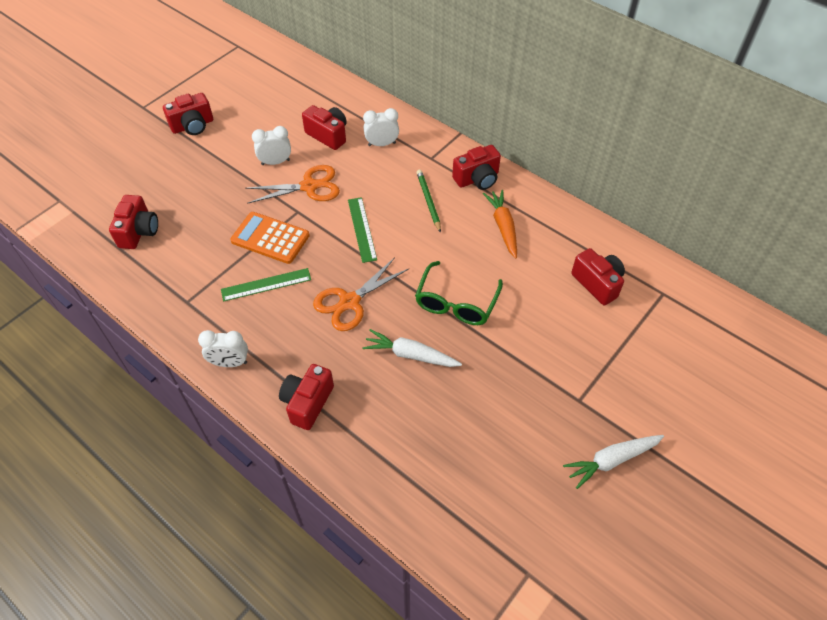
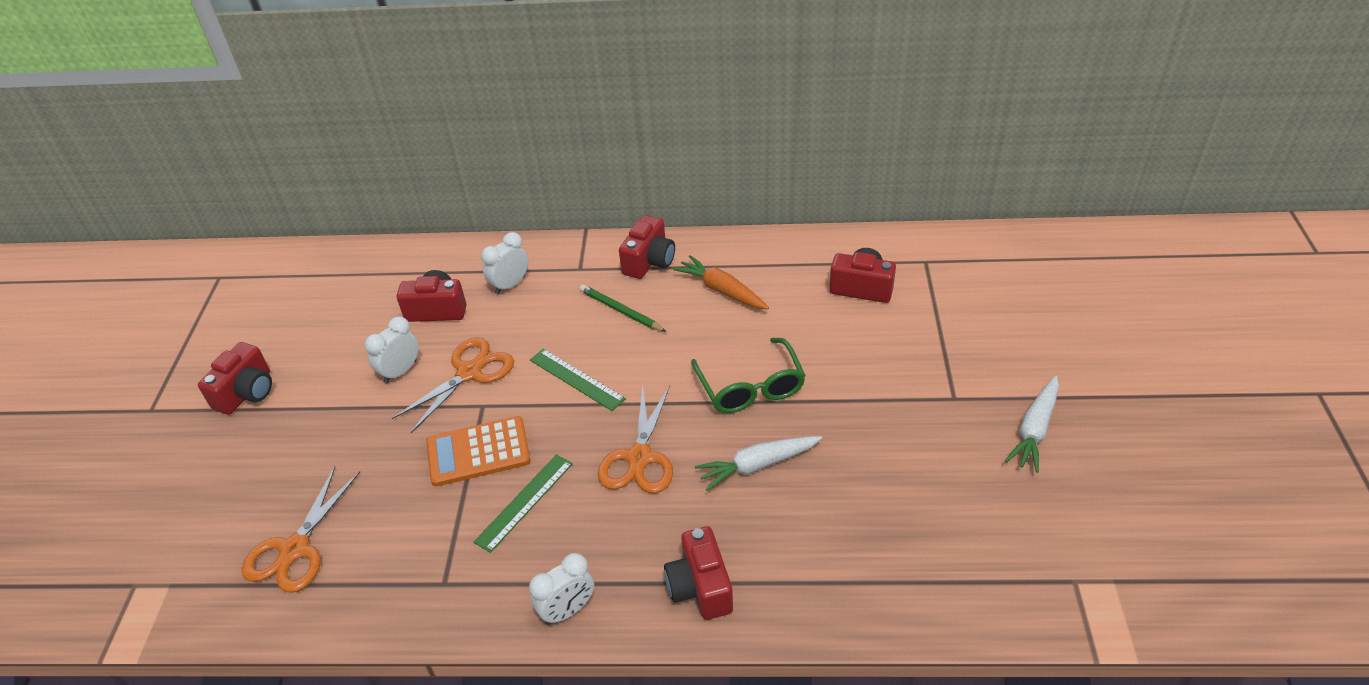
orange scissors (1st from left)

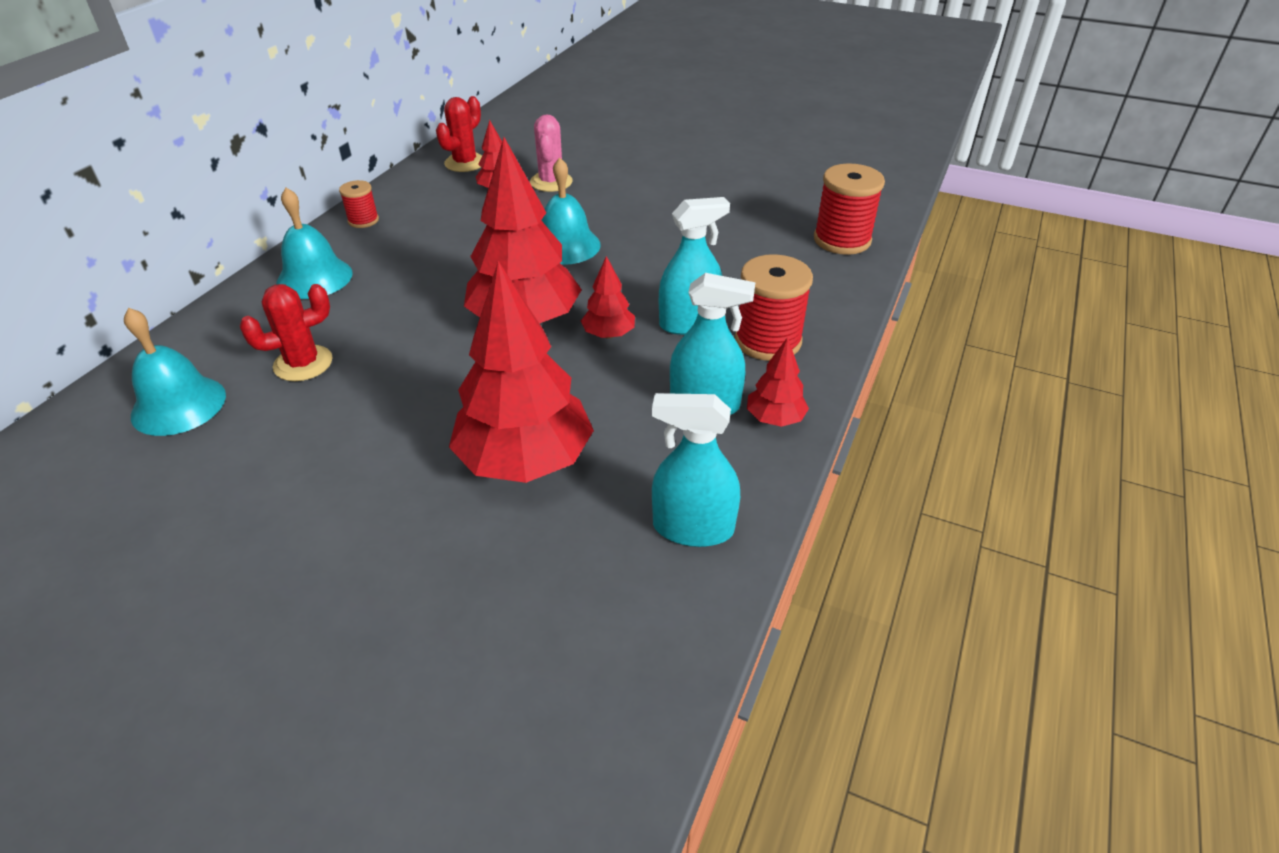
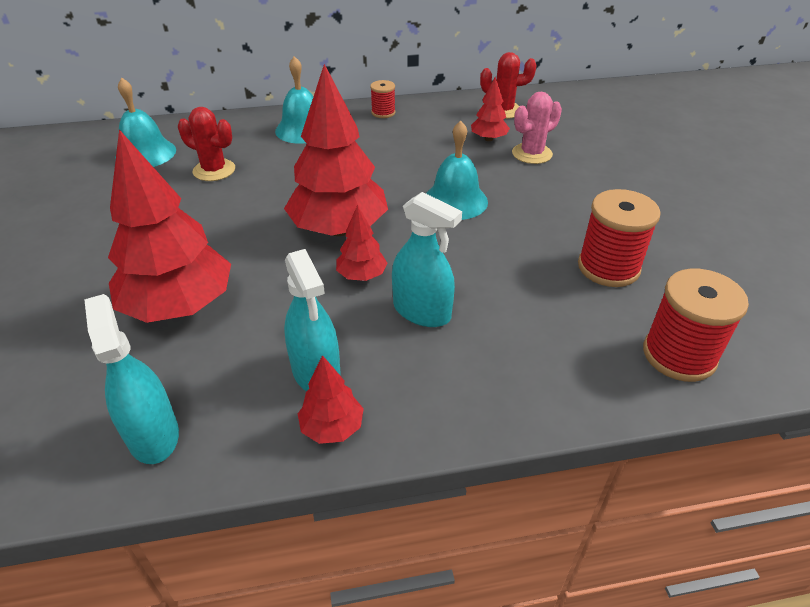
red spool (2nd from left)

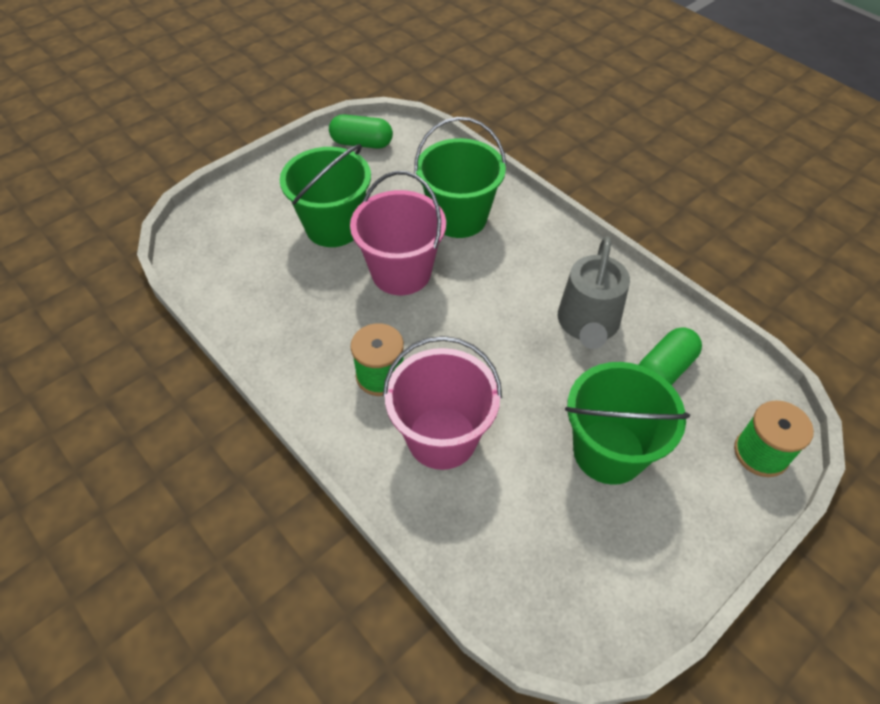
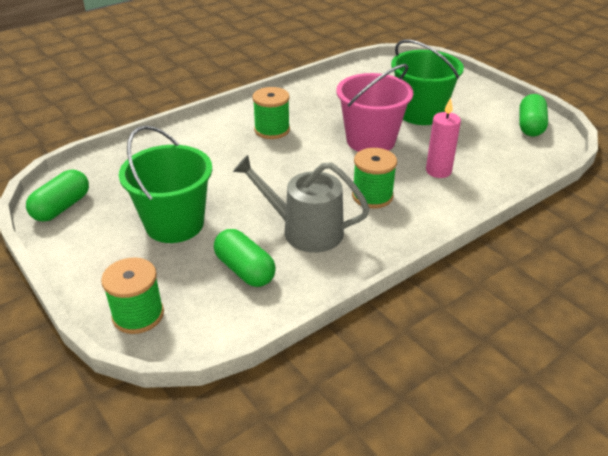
green capsule (1st from left)
green spool (3rd from left)
pink candle
pink bucket (2nd from left in the first image)

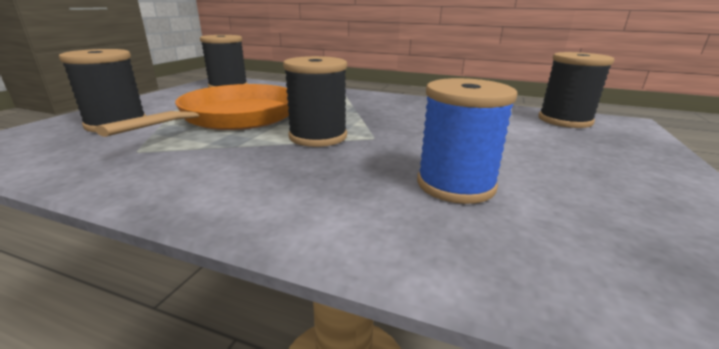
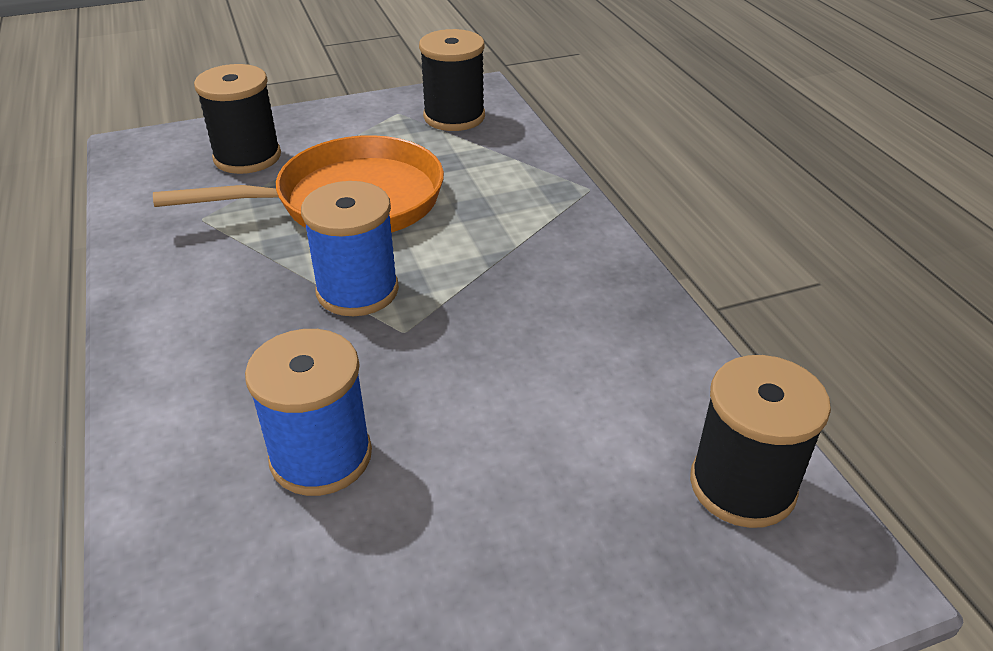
blue spool (2nd from left)

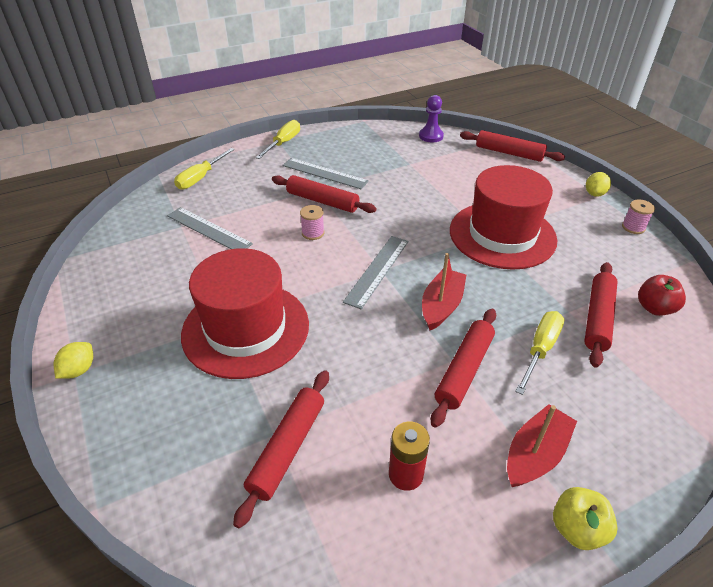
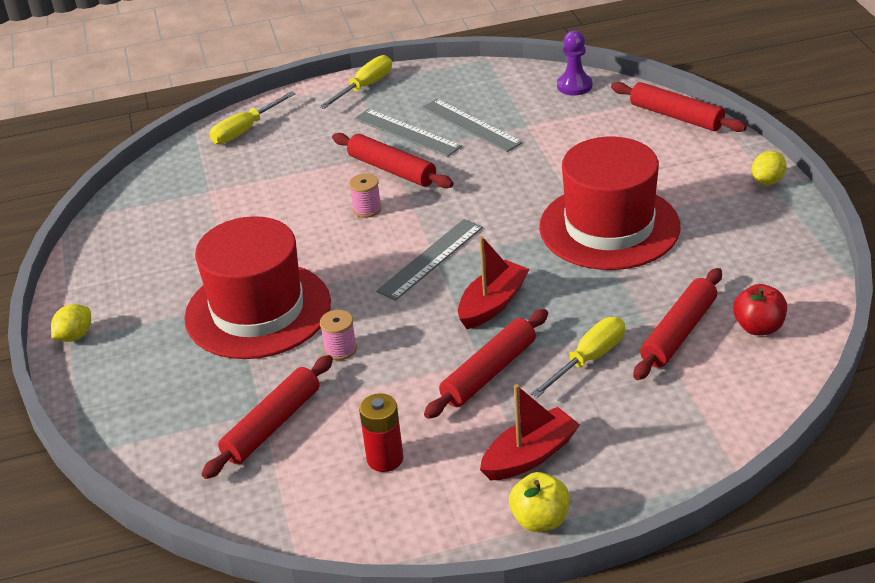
pink spool (1st from left)
grey ruler (3rd from left)

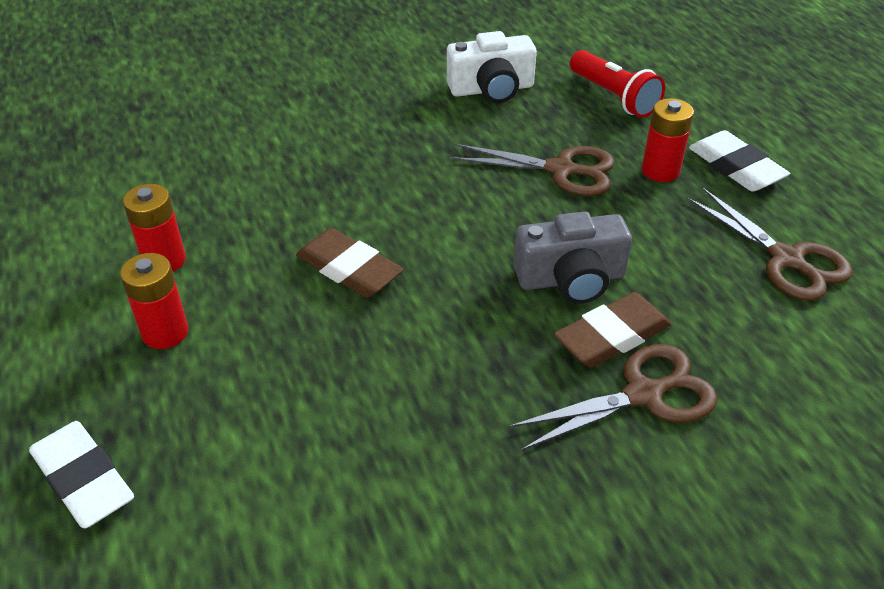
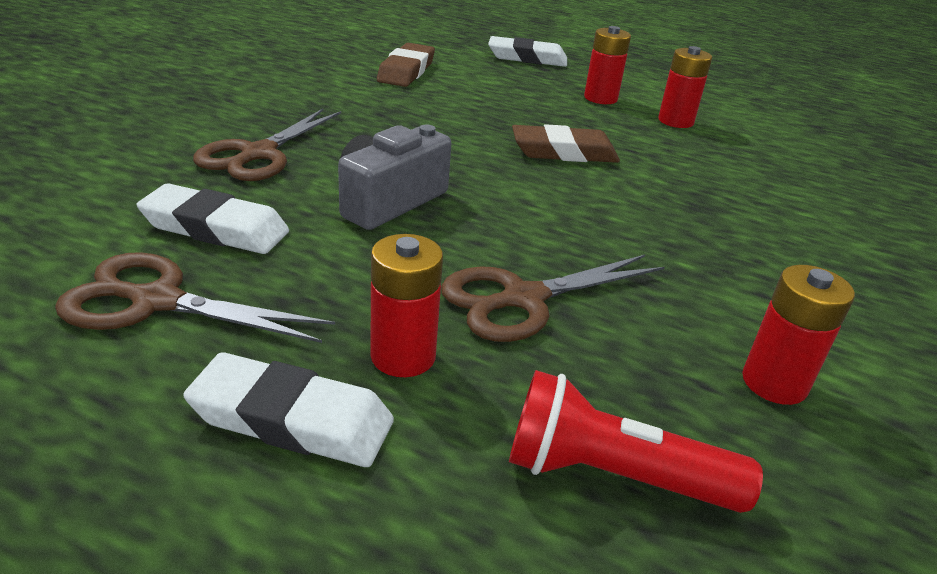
white eraser (1st from left)
brown eraser (1st from left)
red battery (4th from left)

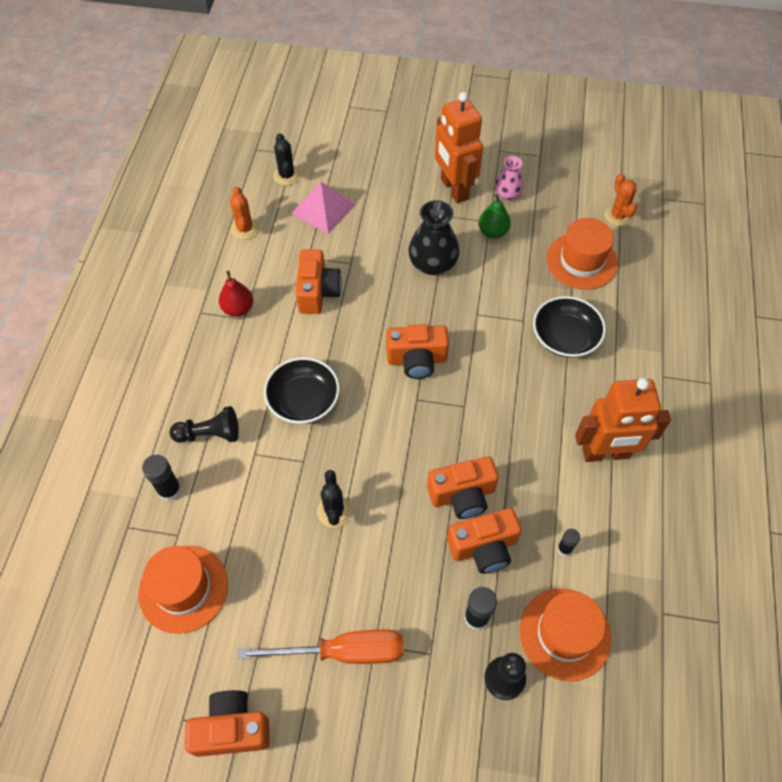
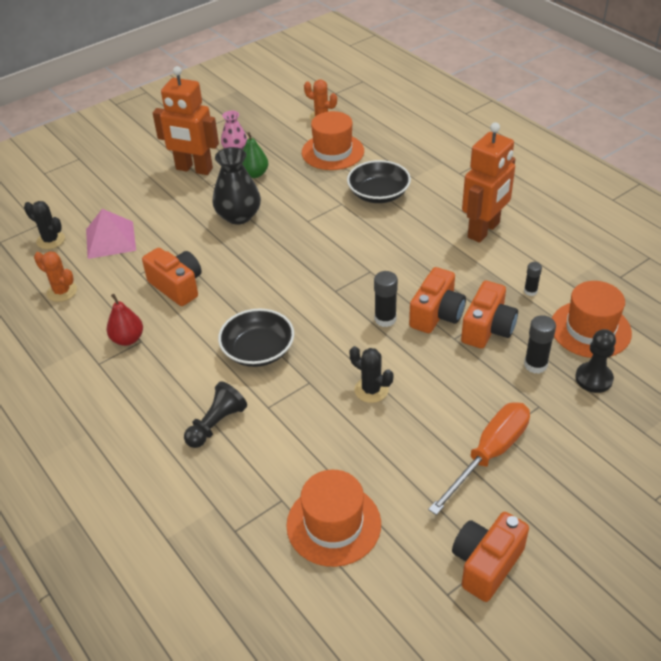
black glue stick (1st from left)
orange camera (3rd from left in the first image)

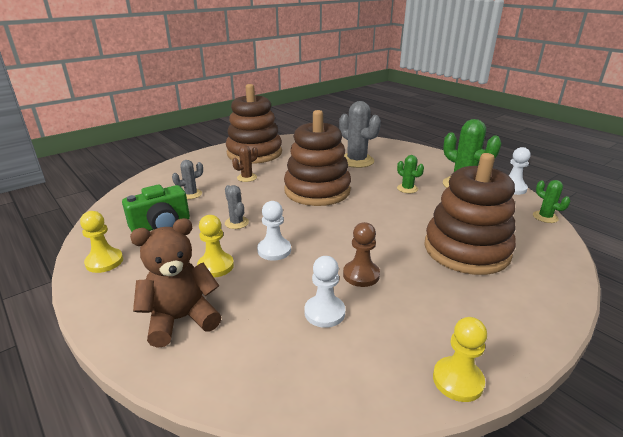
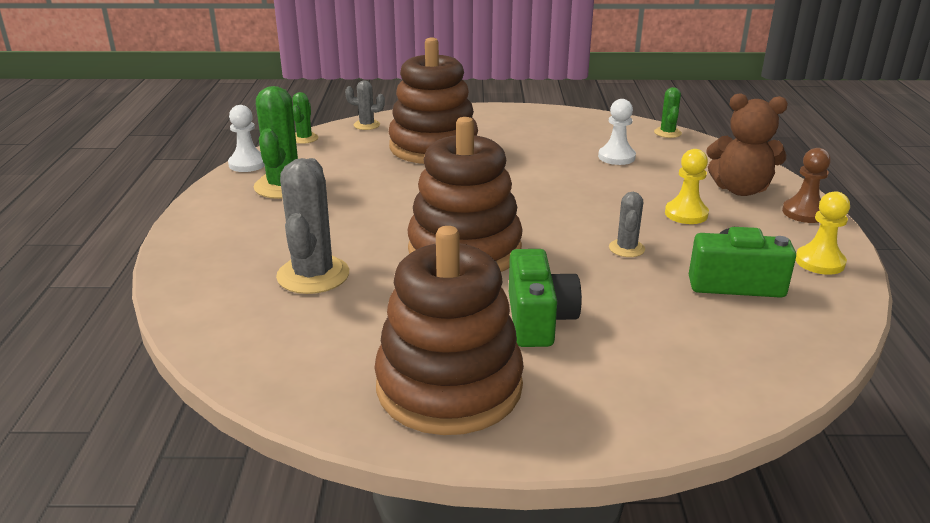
grey cactus (2nd from left)
green camera (1st from left)
green cactus (3rd from left)
brown pawn
white pawn (1st from left in the first image)
yellow pawn (3rd from left in the first image)

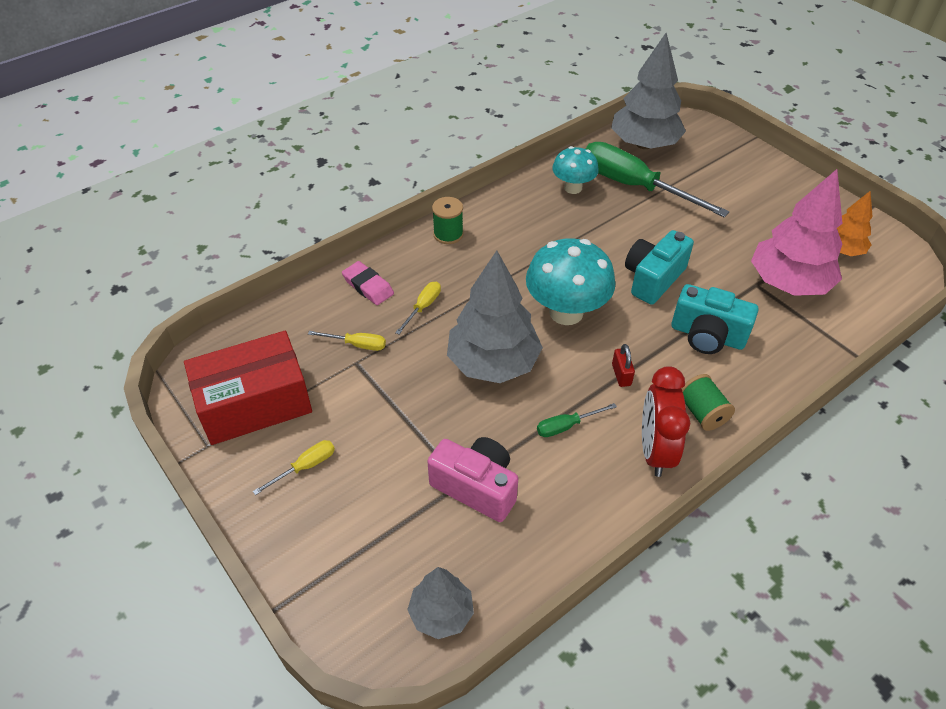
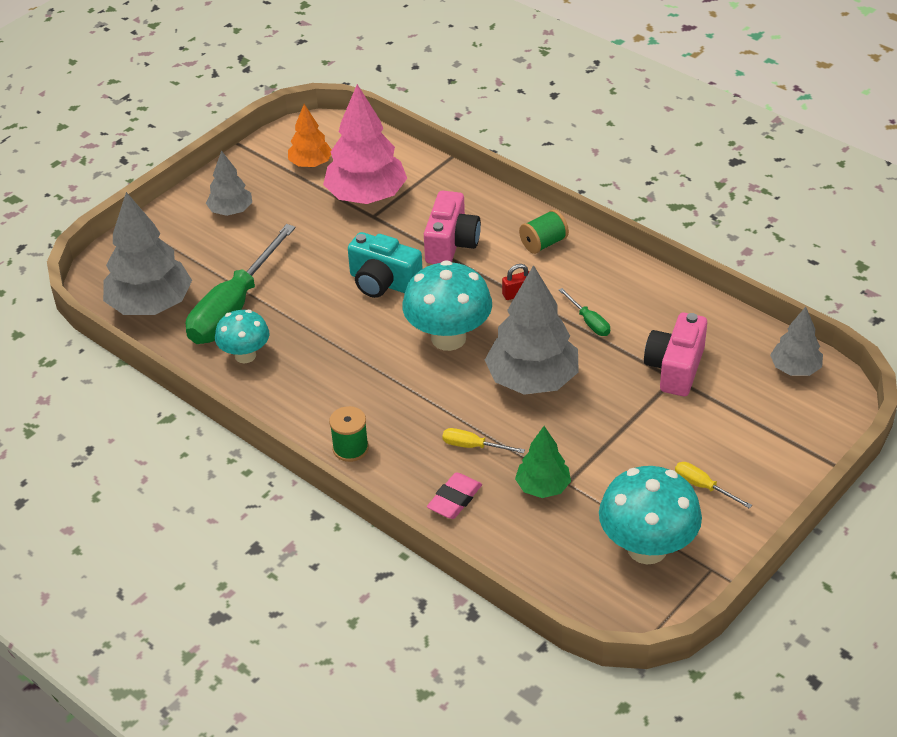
grey tree (2nd from left)
pink camera (1st from left)
green tree
turquoise mushroom (3rd from left)
red clock

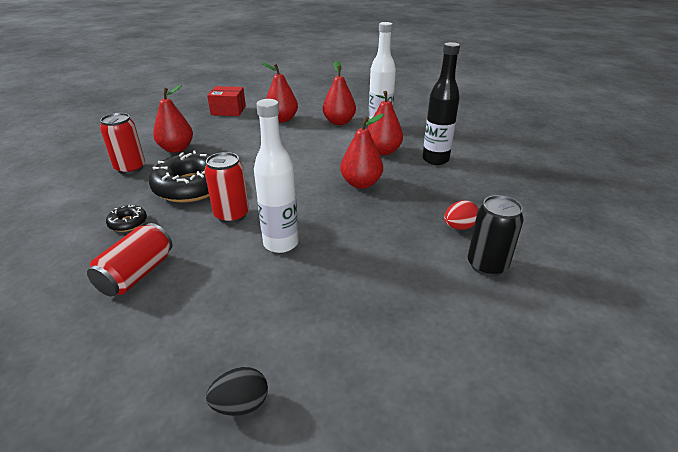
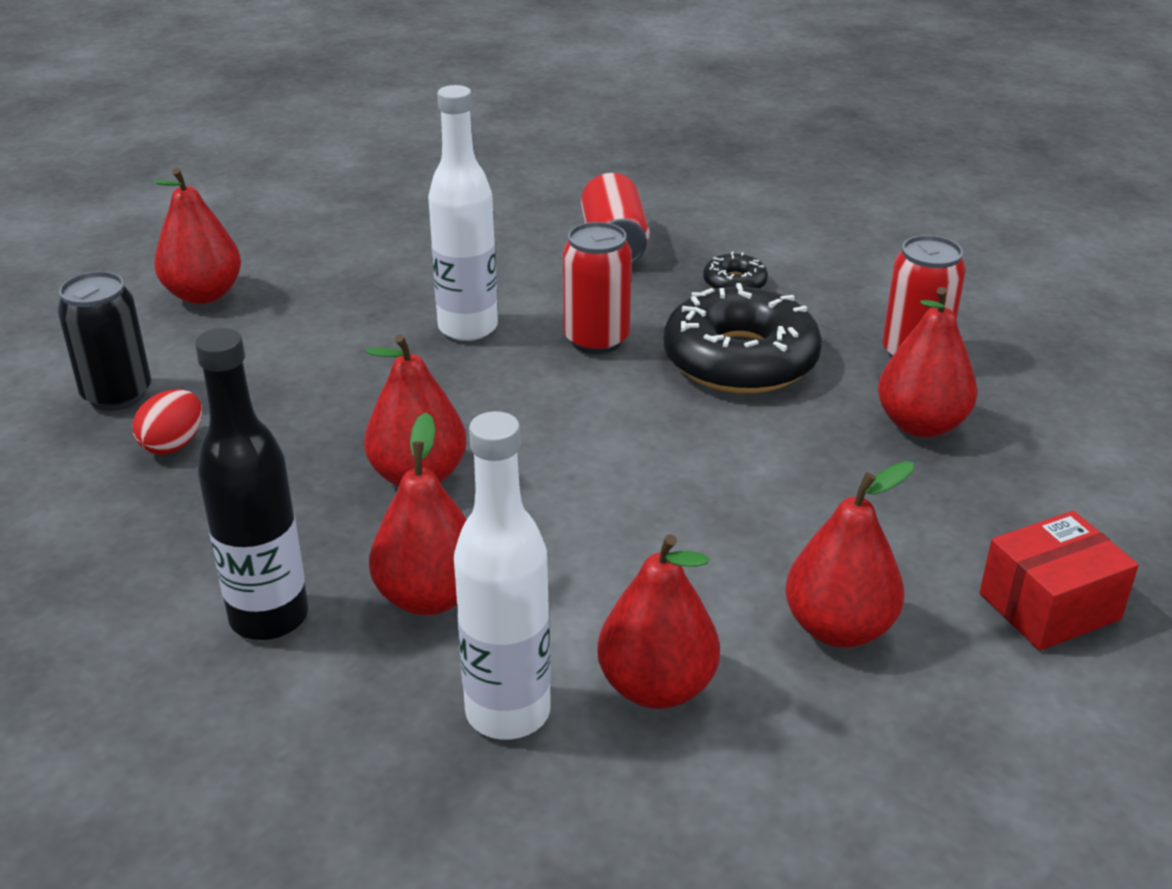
red pear (1st from left)
black egg

